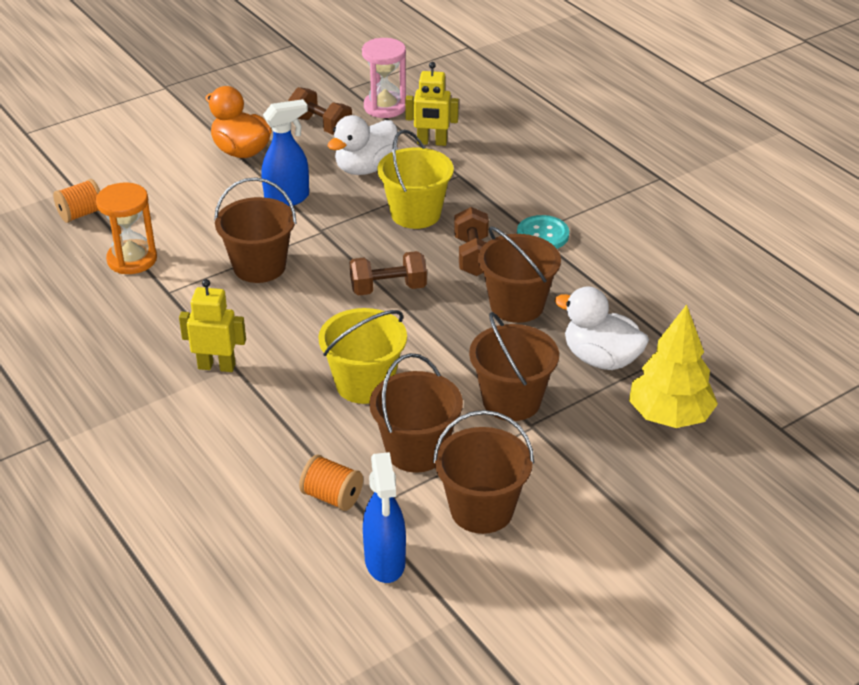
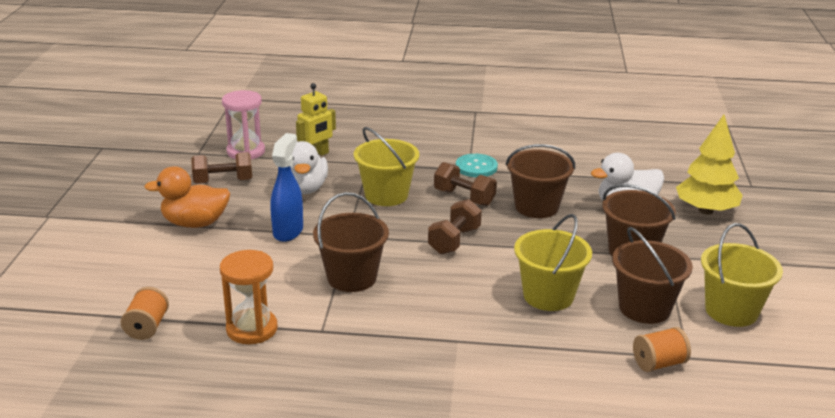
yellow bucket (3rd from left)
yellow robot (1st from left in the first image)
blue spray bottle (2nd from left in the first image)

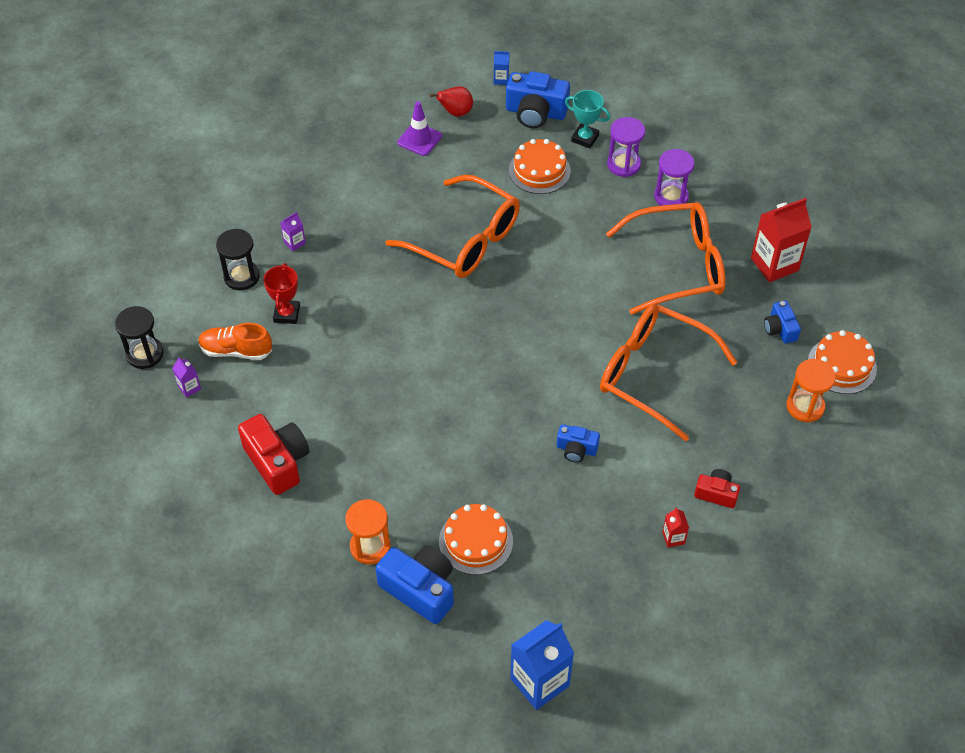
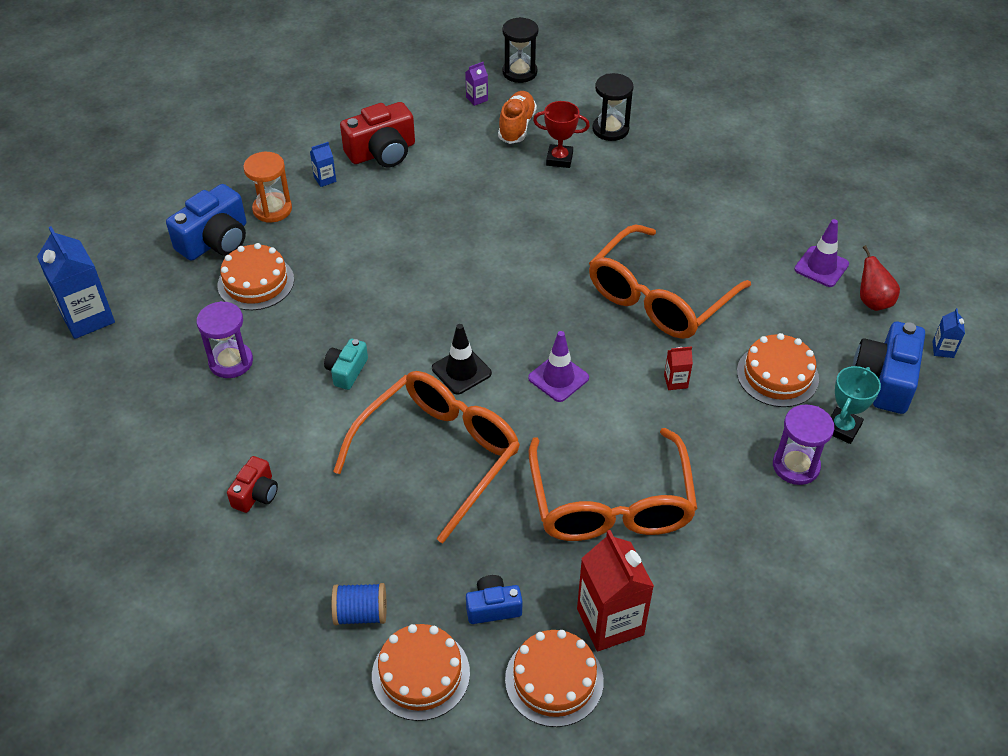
purple hourglass (1st from left)
blue carton (2nd from left)
turquoise camera
blue spool
black traffic cone
orange cake (3rd from left)
purple traffic cone (1st from left)
red carton (2nd from left)
purple carton (2nd from left in the first image)

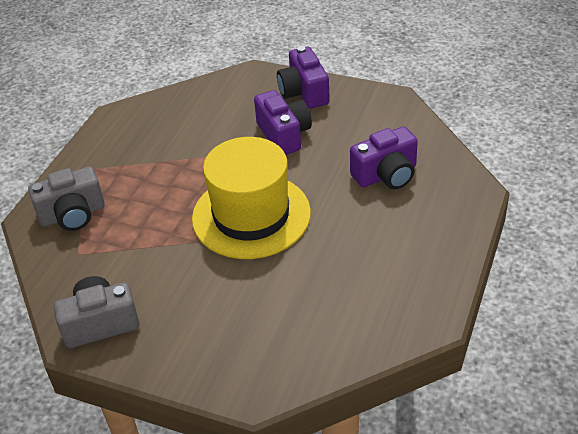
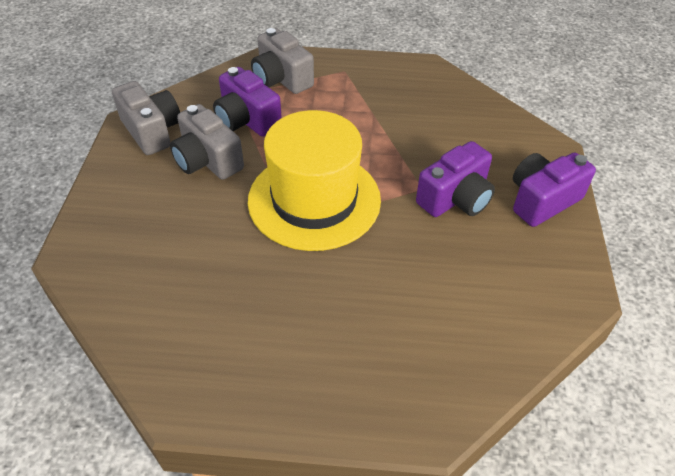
grey camera (2nd from left)
purple camera (1st from left)

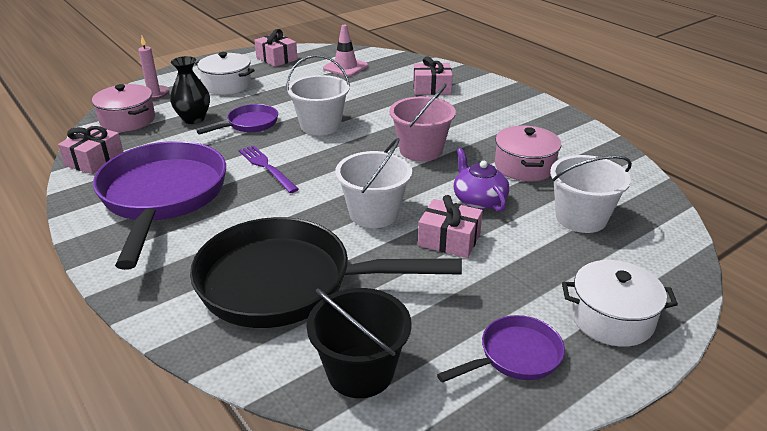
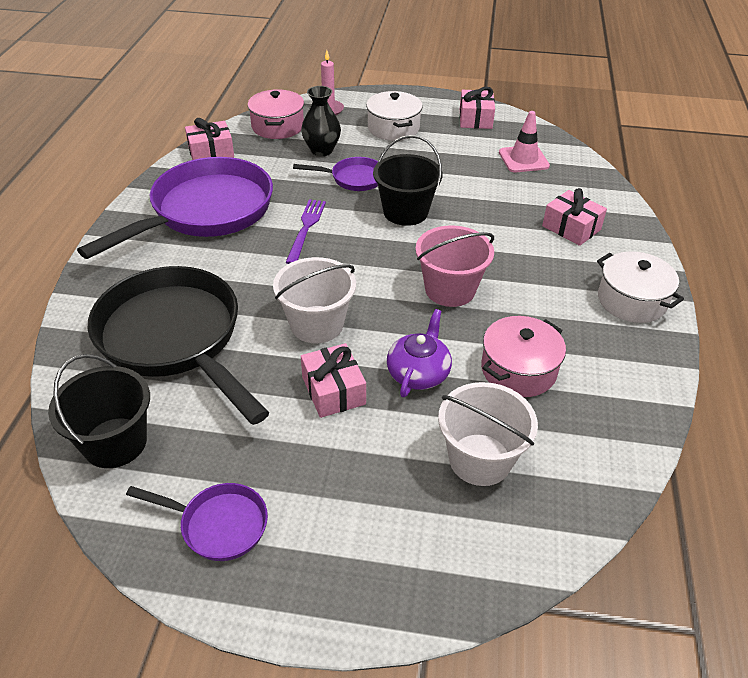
black bucket (2nd from left)
white pot (2nd from left)

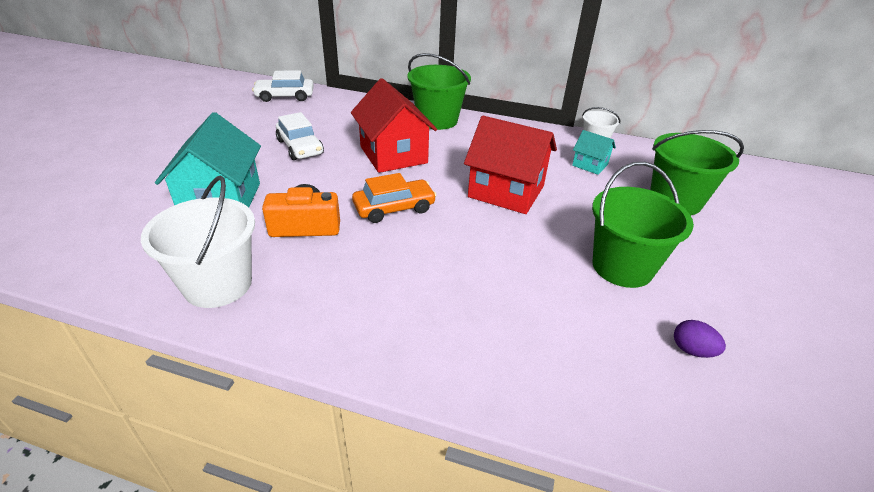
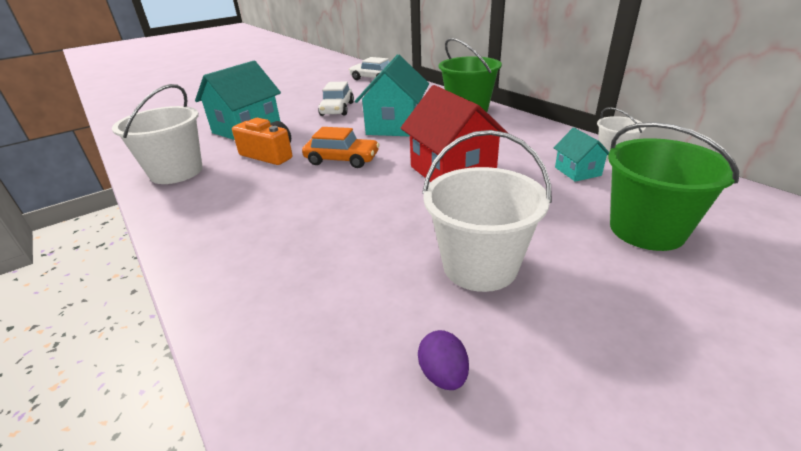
turquoise house (2nd from left)
white bucket (2nd from left)

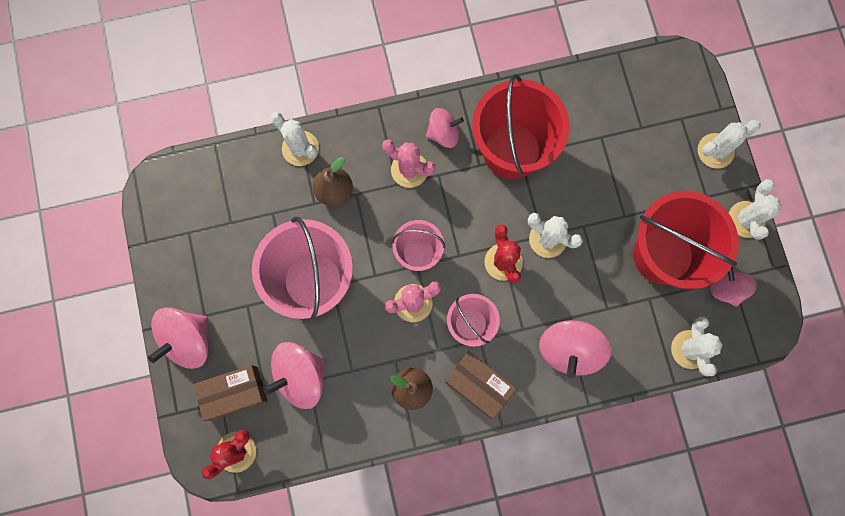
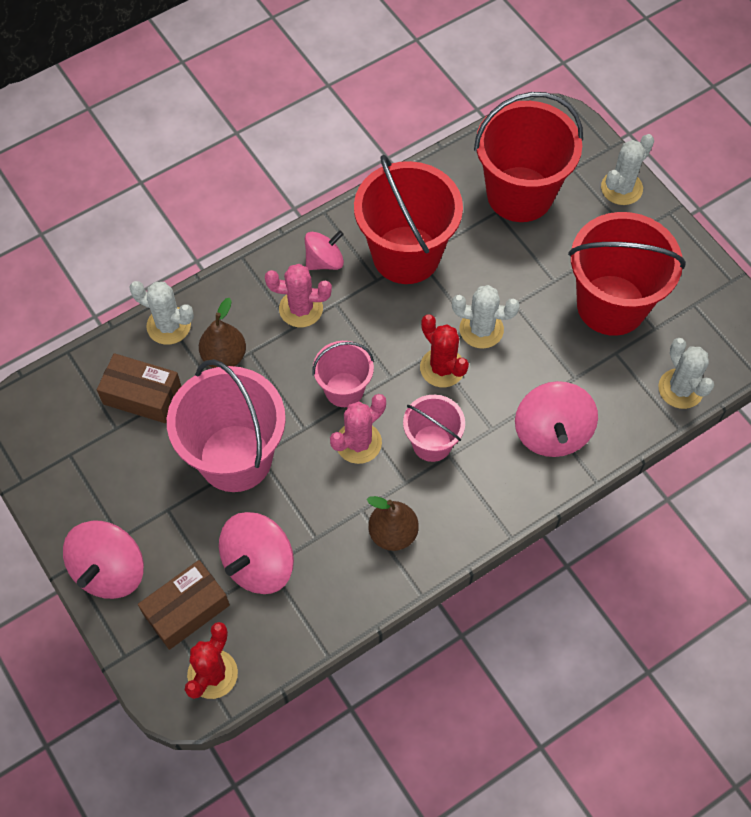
brown box (1st from left)
red bucket (2nd from left)
pink spinning top (5th from left in the first image)
white cactus (5th from left in the first image)

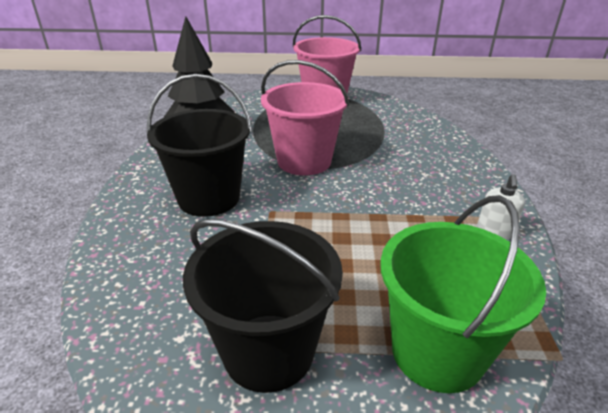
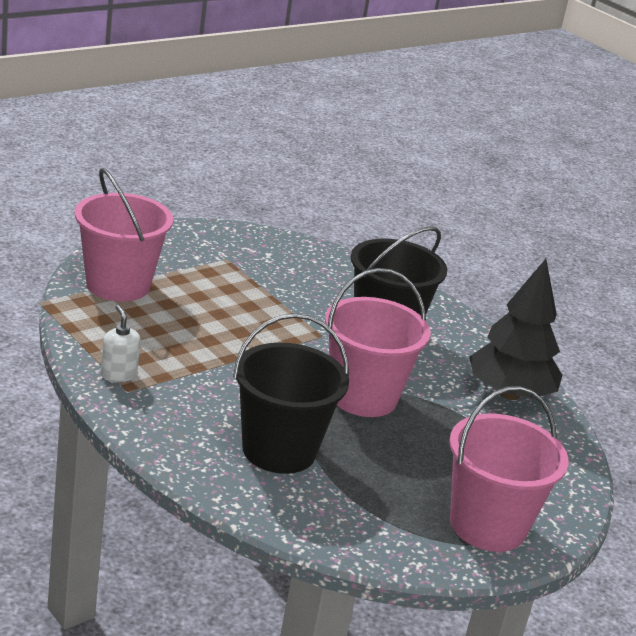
pink bucket (1st from left)
black bucket (1st from left)

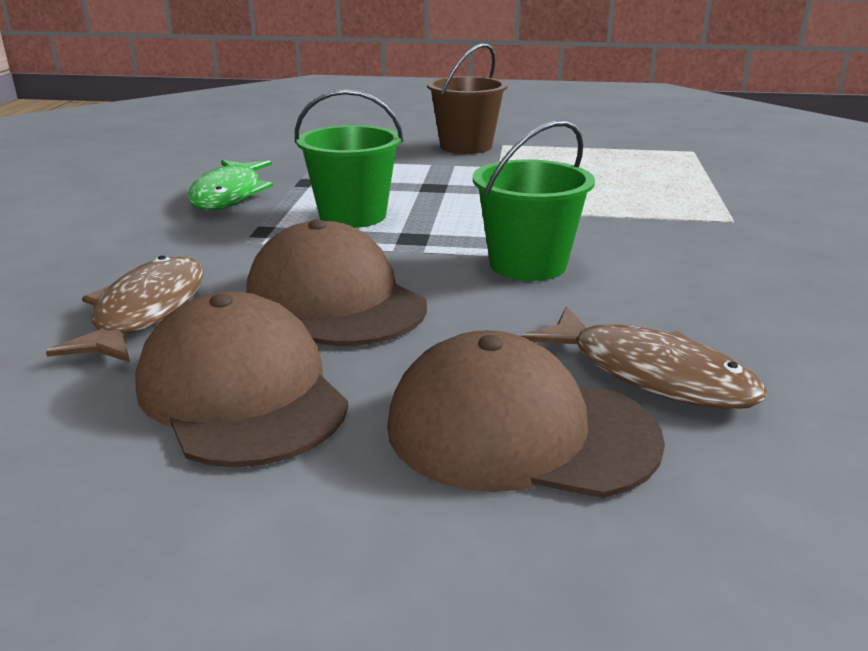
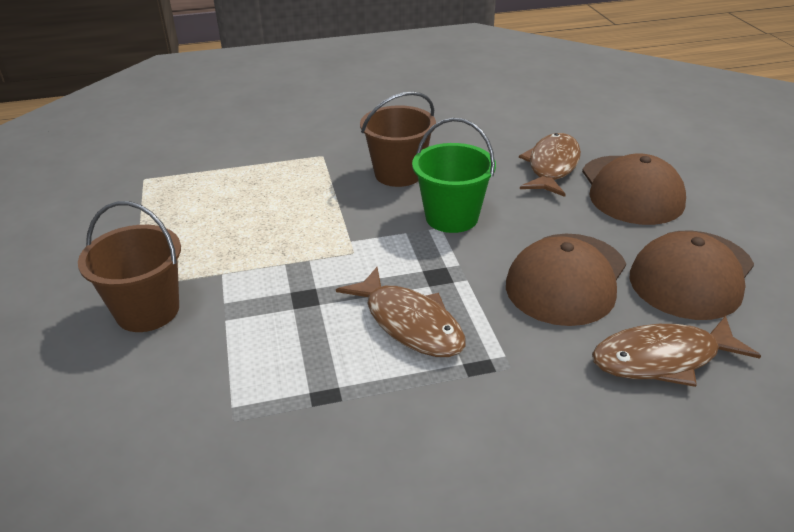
brown fish (1st from left)
brown bucket (2nd from left)
green fish

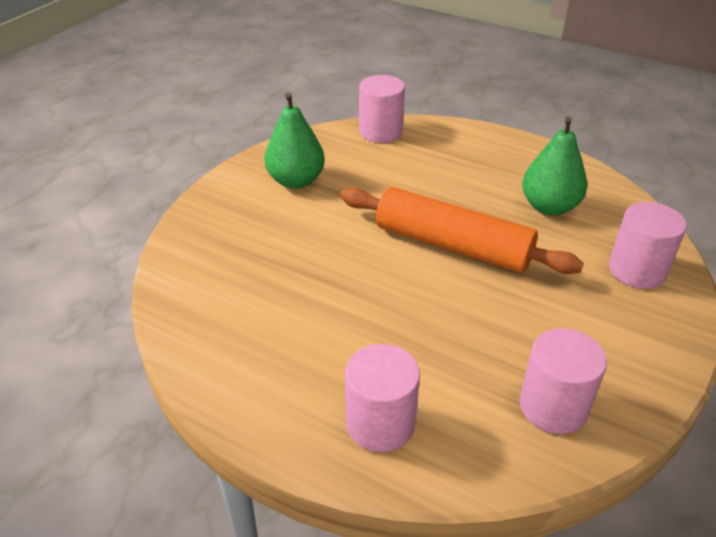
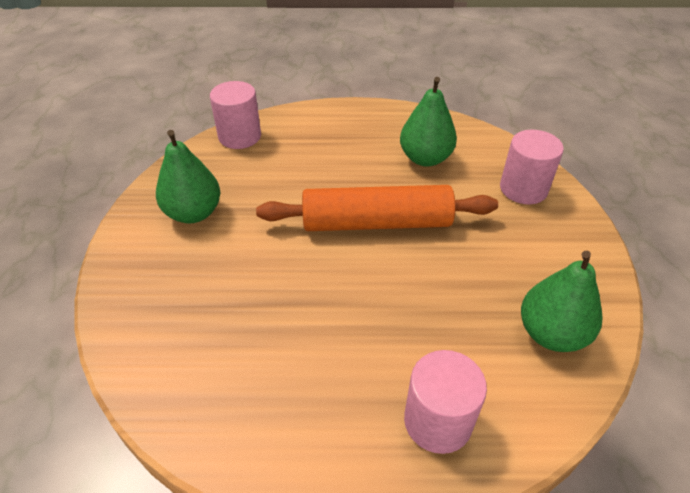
green pear (3rd from left)

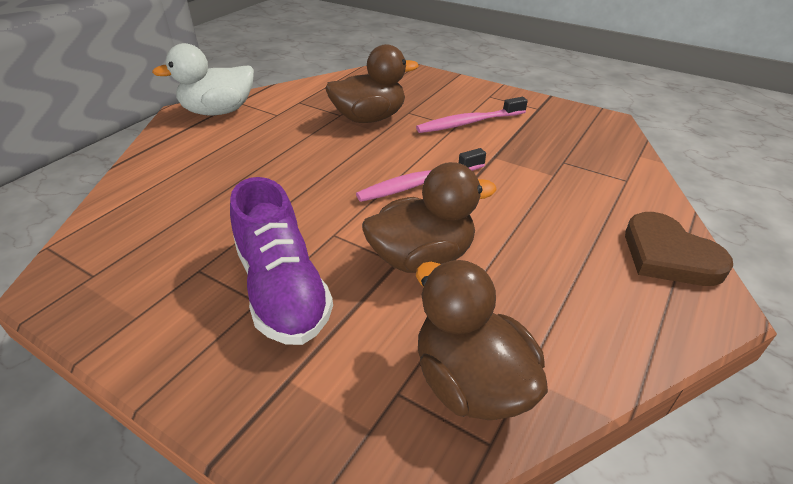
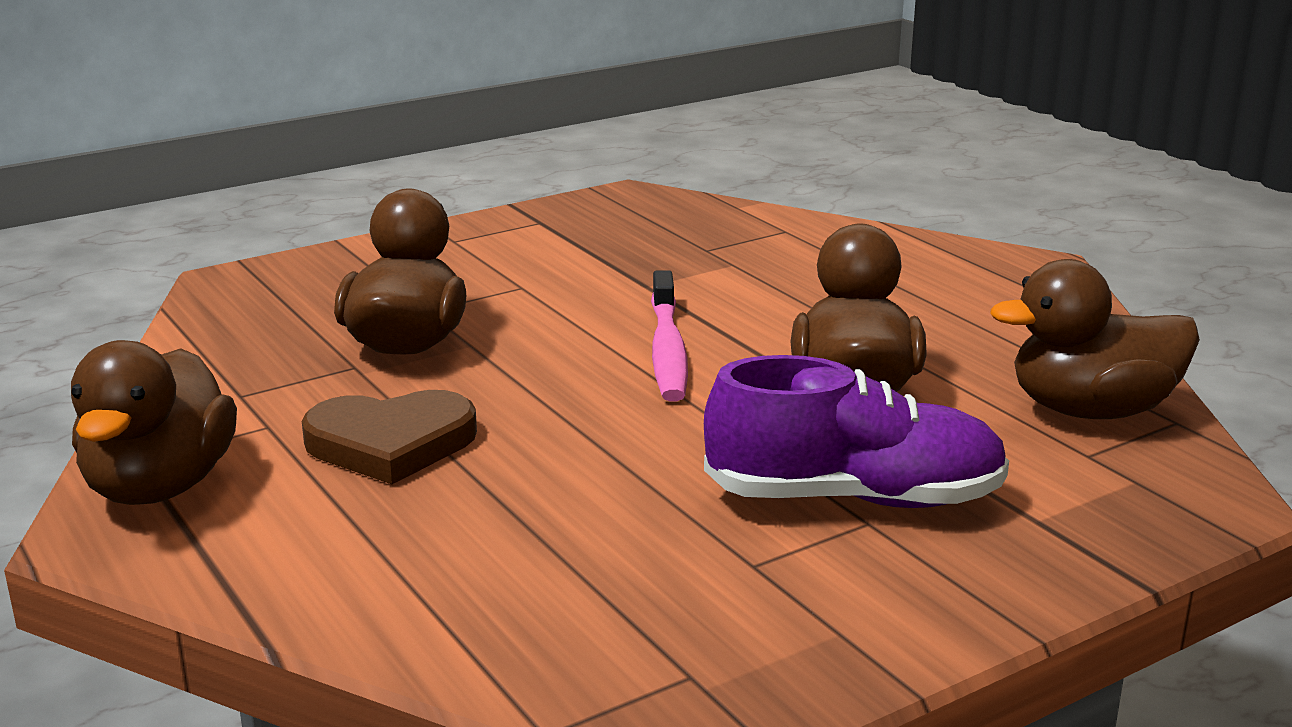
brown duck (1st from left)
brown heart
pink toothbrush (2nd from left in the first image)

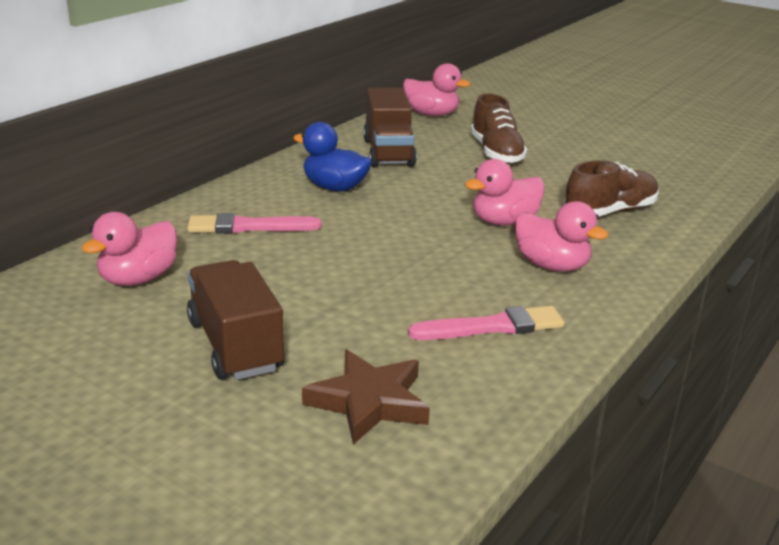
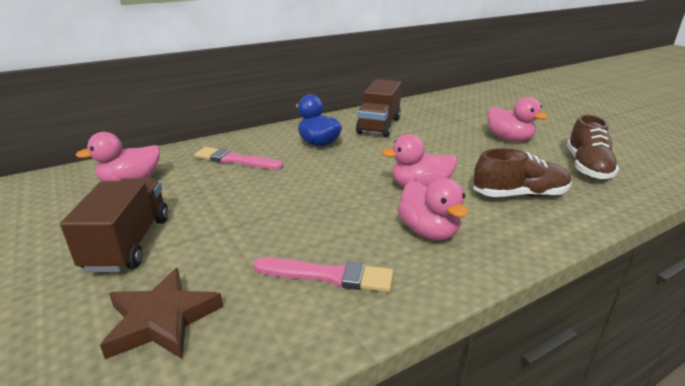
pink duck (4th from left)
brown shoe (2nd from left)

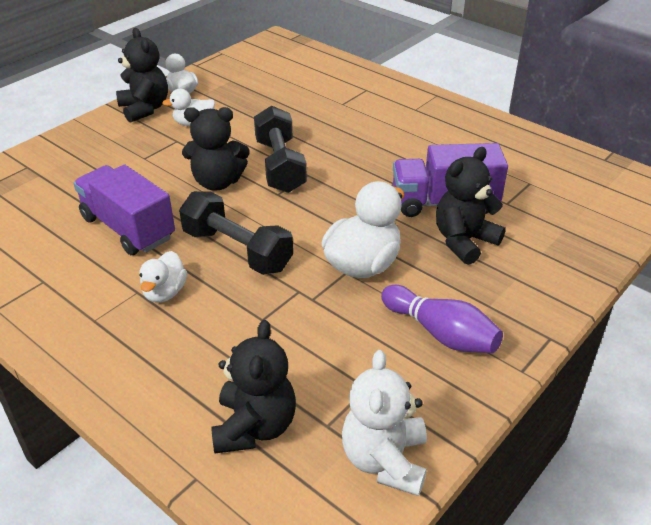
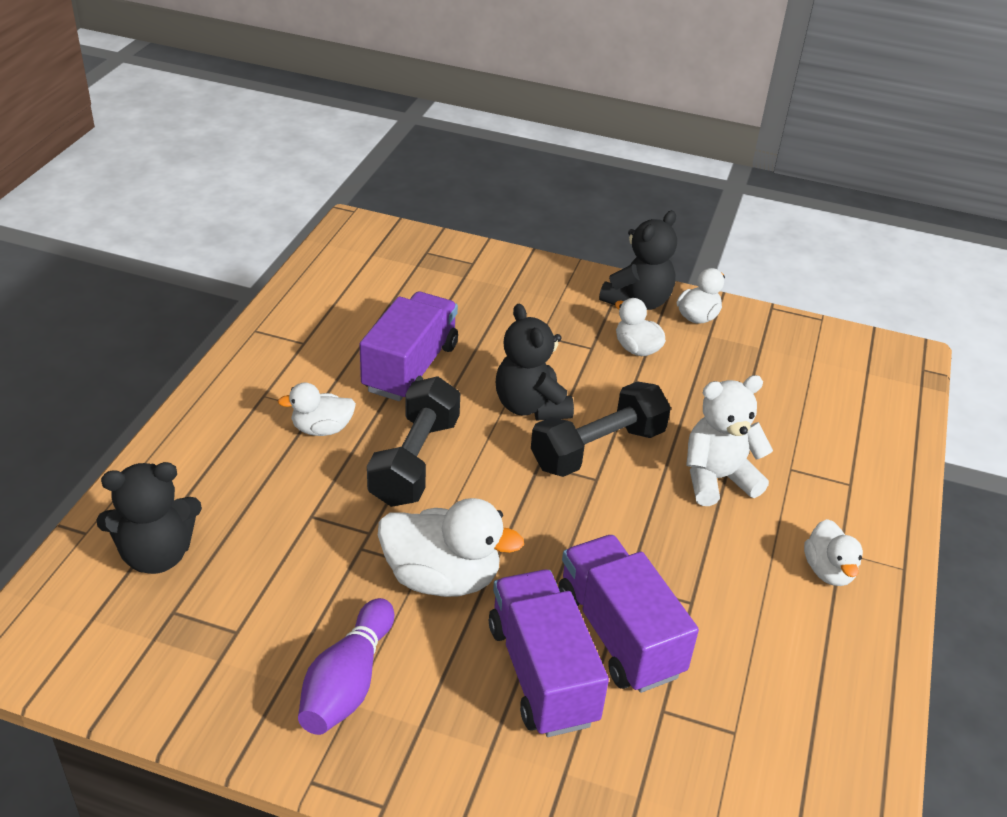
purple truck (2nd from left)
white teddy bear
white duck (5th from left)

